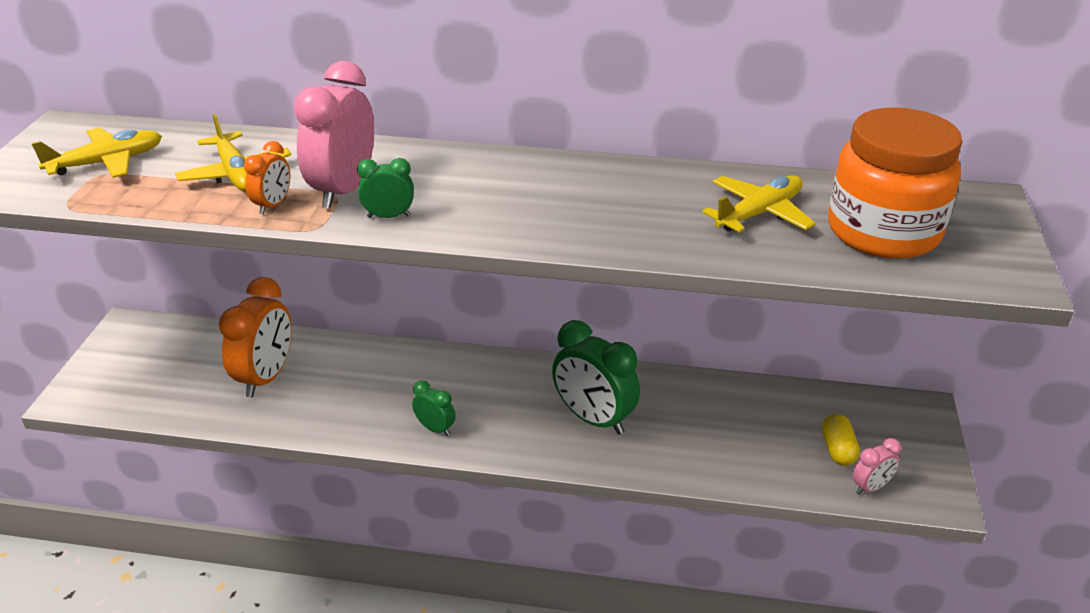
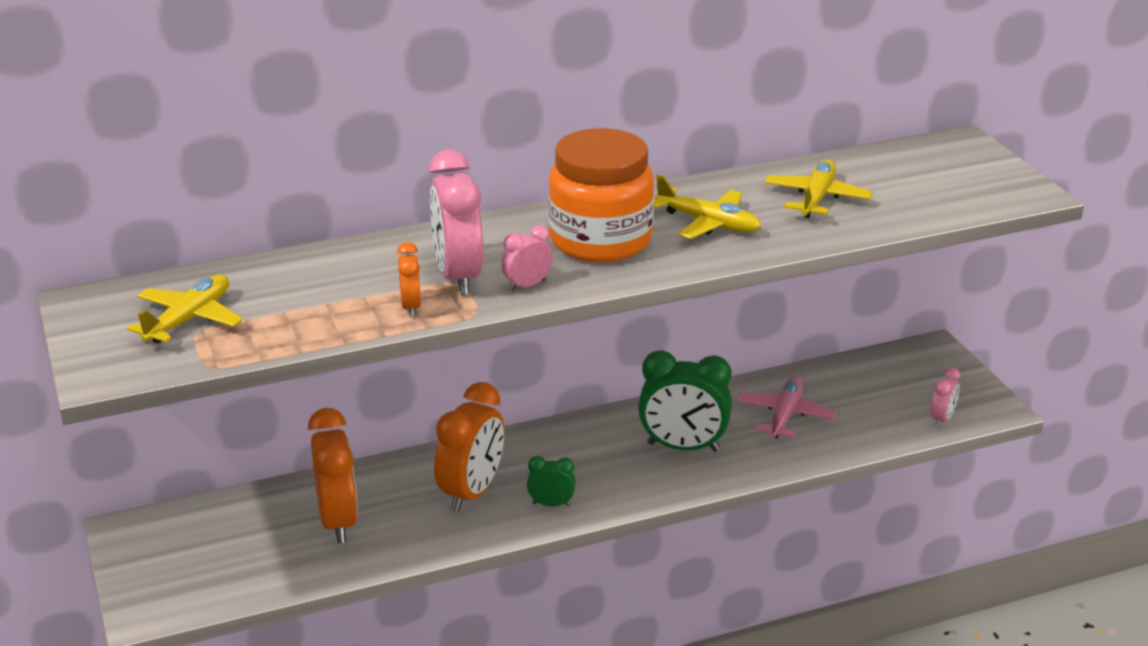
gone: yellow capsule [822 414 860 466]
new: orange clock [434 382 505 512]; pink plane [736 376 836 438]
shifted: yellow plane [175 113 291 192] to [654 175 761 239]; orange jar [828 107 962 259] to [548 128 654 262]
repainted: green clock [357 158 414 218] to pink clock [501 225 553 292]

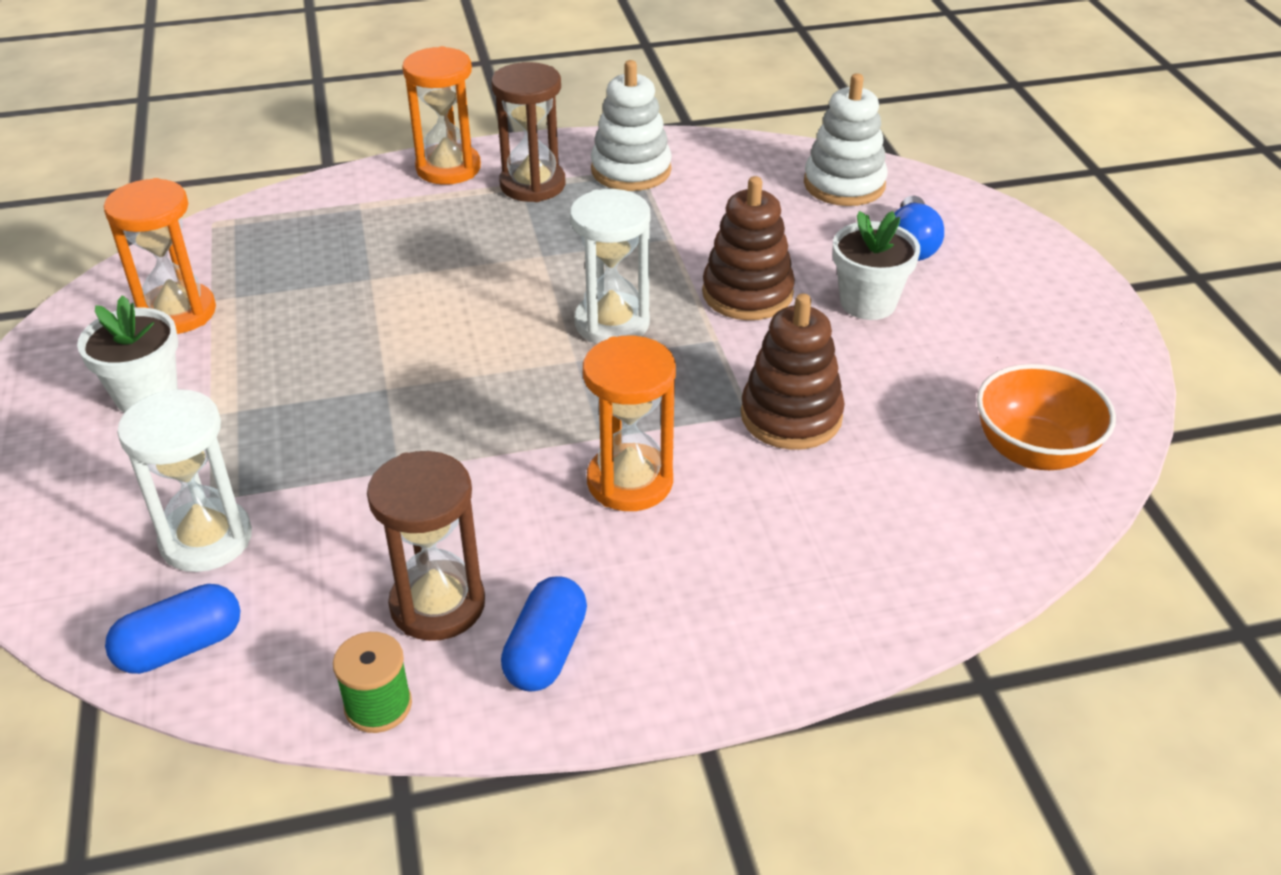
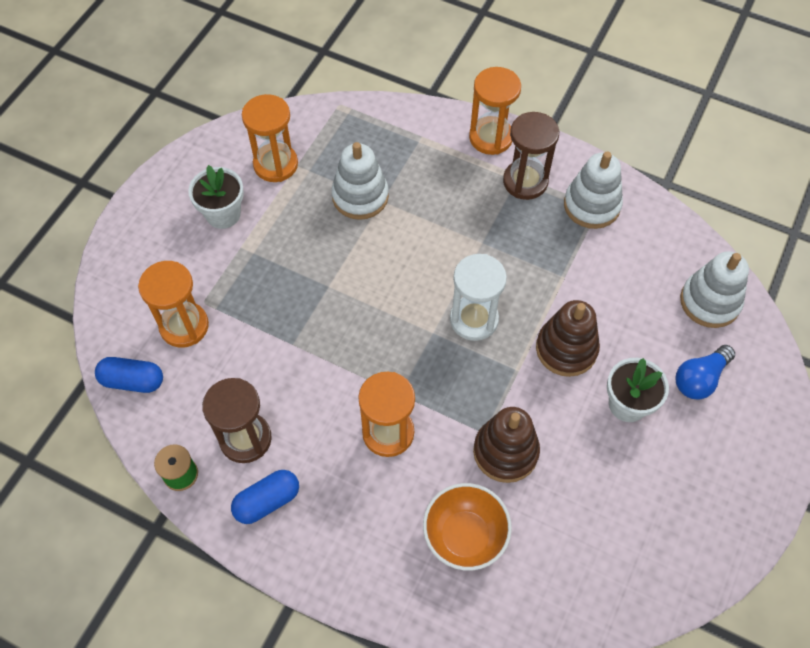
new: white stacking toy [331 142 389 220]
shifted: orange bowl [977 364 1116 470] to [423 483 512 571]
repainted: white hourglass [117 389 252 572] to orange hourglass [138 261 209 348]

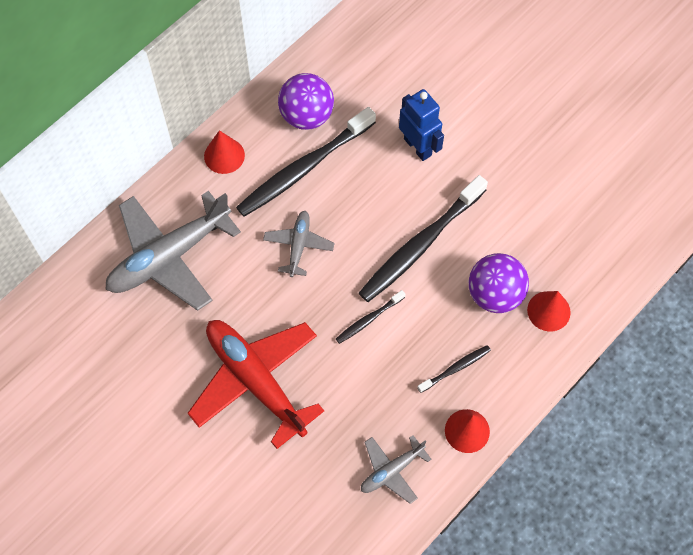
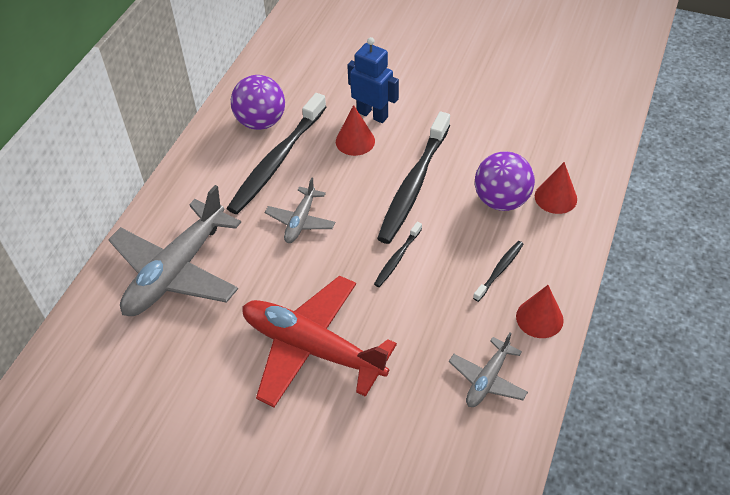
shifted: red cone [204 130 245 174] to [336 105 375 156]
rotated: grey plane [263 211 334 277] = [265 177 335 243] 150 degrees counterclockwise

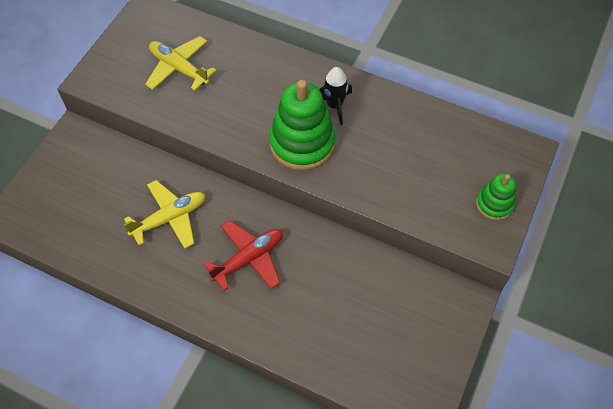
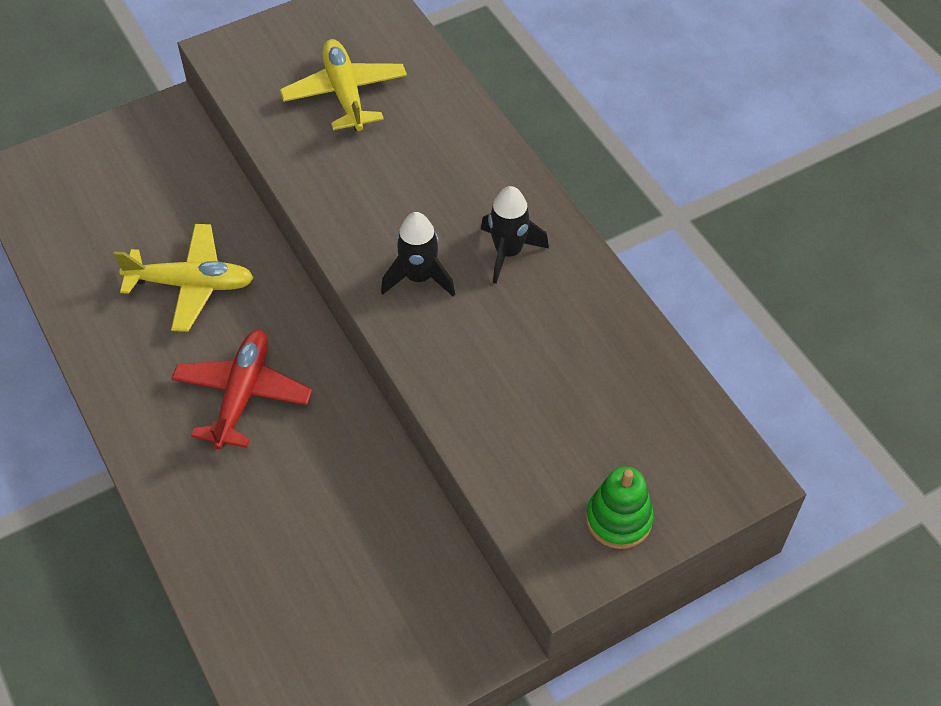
swapped: green stacking toy [269 80 335 170] to black rocket [381 212 455 297]
rotated: red plane [204 220 283 291] = [171 330 312 449] 75 degrees counterclockwise

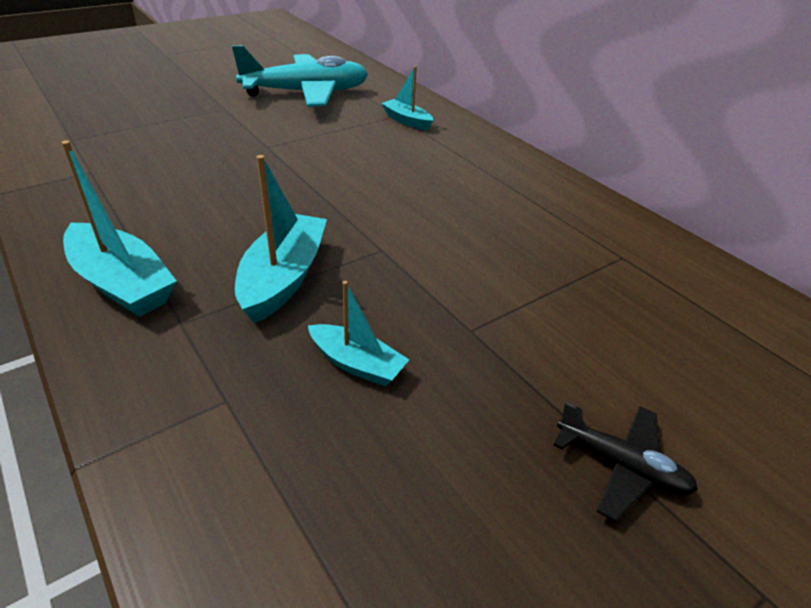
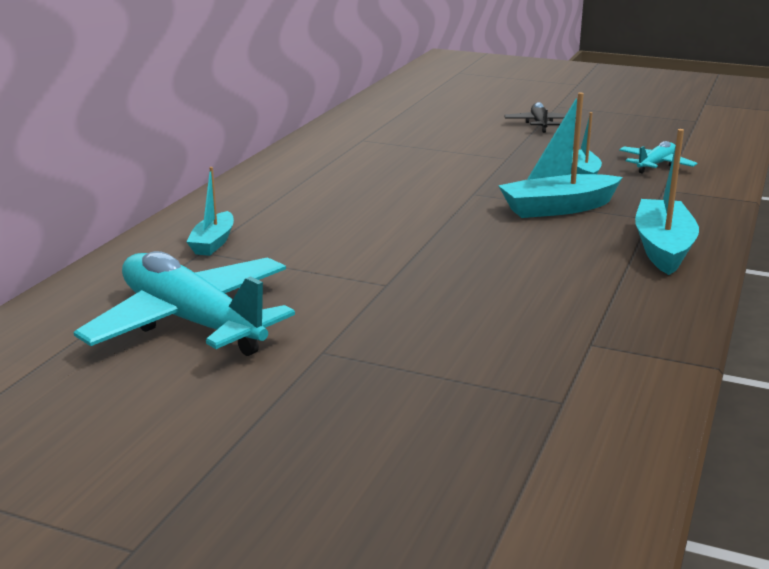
new: turquoise plane [619 141 697 174]

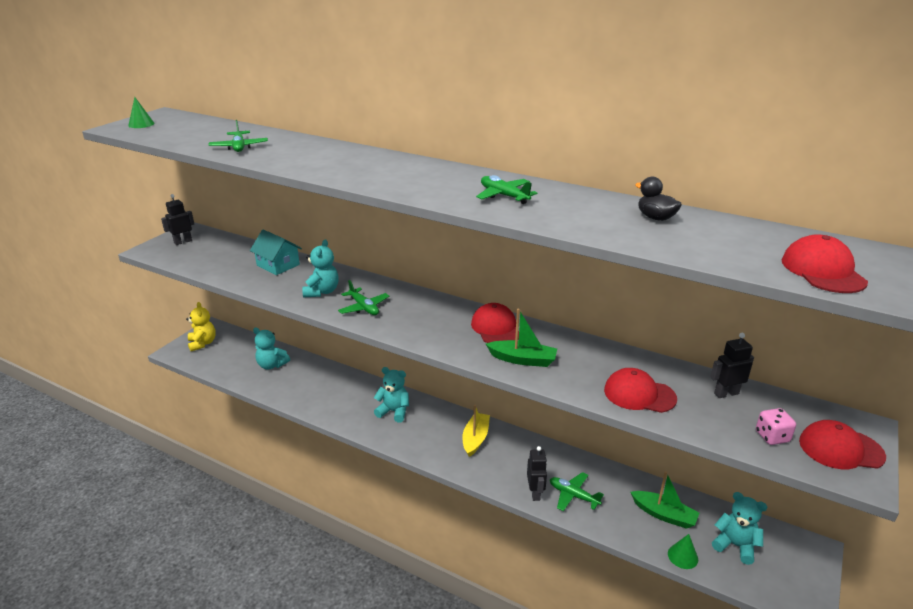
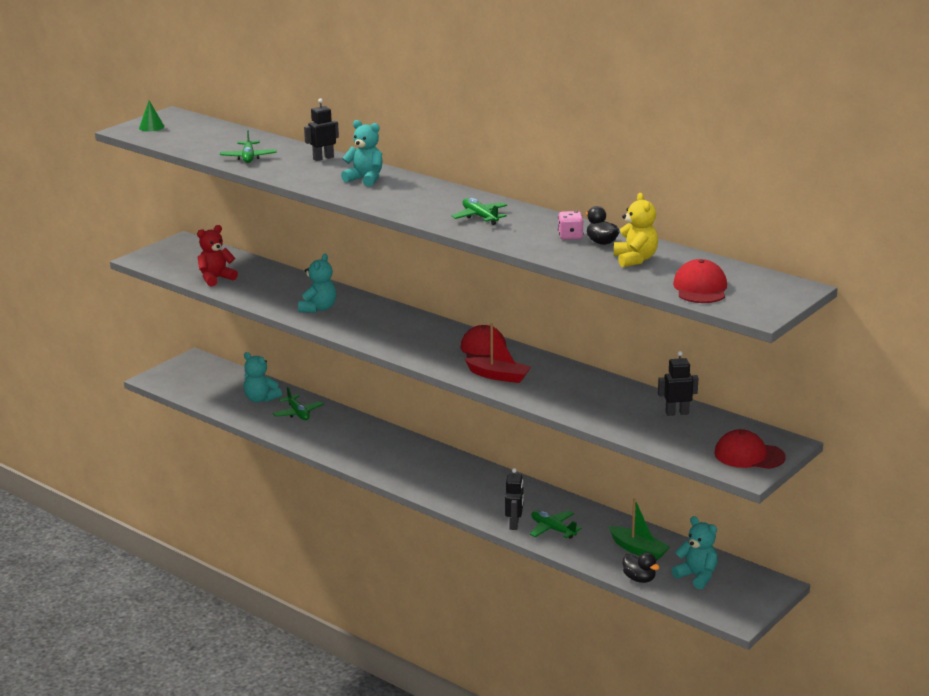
gone: turquoise house [250 229 302 275]; yellow boat [462 405 490 457]; red cap [604 368 677 413]
new: red teddy bear [197 225 238 287]
shifted: black robot [161 194 194 245] to [304 98 339 161]; yellow teddy bear [186 302 216 351] to [614 193 658 267]; green plane [338 280 390 315] to [273 386 324 420]; turquoise teddy bear [374 367 409 422] to [341 120 383 187]; pink dice [756 408 796 445] to [558 211 584 240]
swapped: green cone [668 534 698 569] to black duck [623 552 660 583]
repainted: green boat [486 309 557 367] to red boat [465 323 531 383]

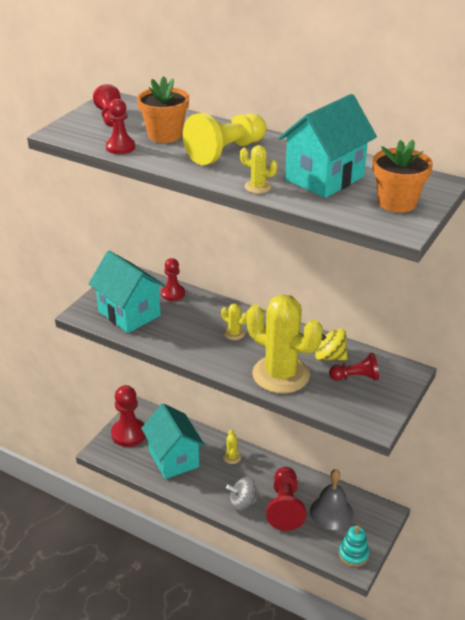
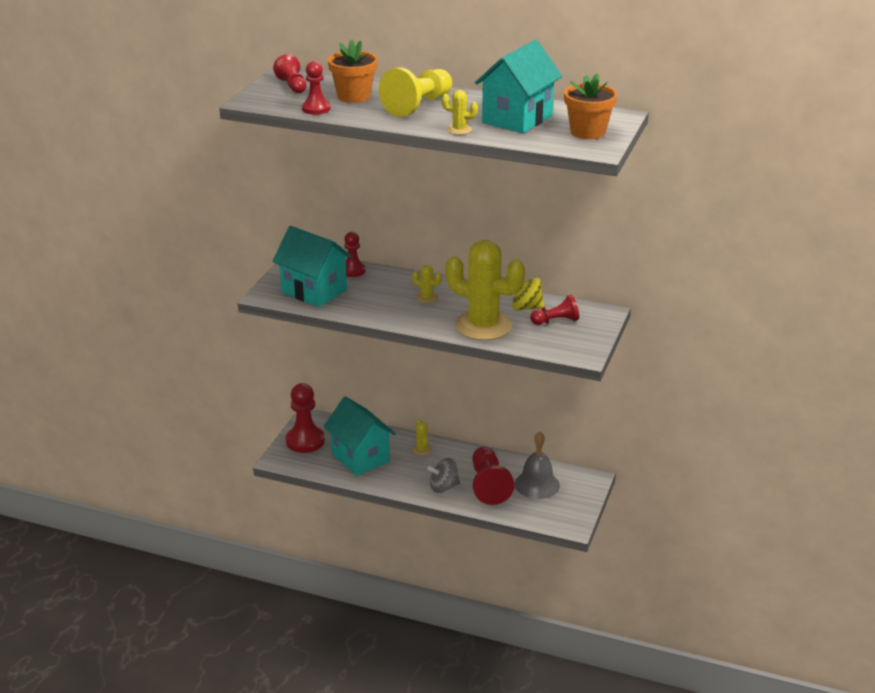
gone: turquoise stacking toy [339 525 369 567]

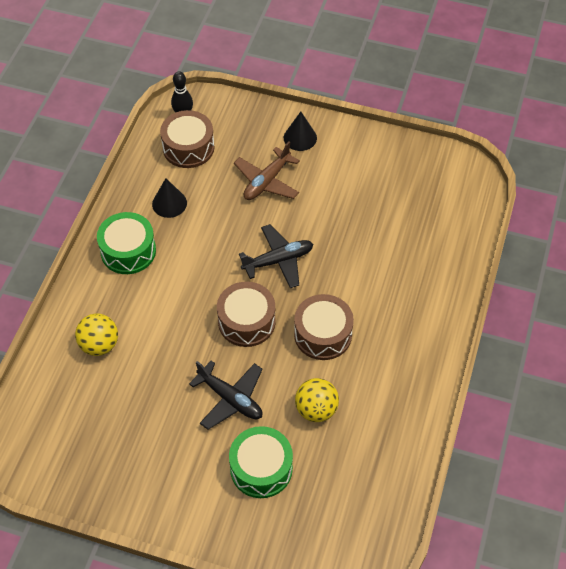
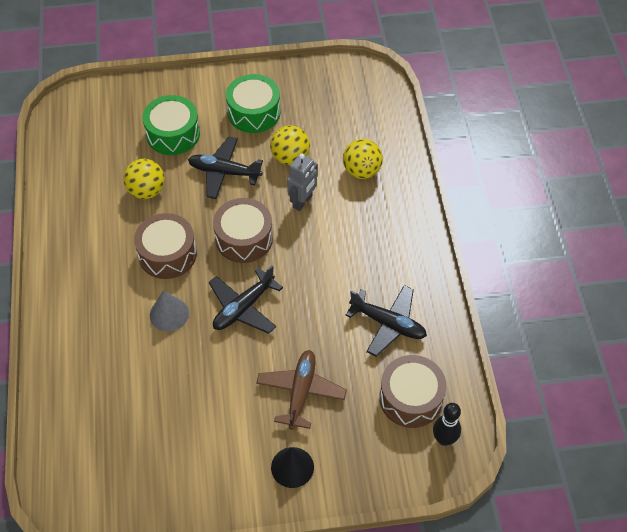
new: grey cone [150 290 189 332]; yellow ball [270 125 310 165]; grey robot [287 154 318 211]
shifted: green drum [97 212 156 274] to [226 74 280 133]
swapped: black cone [152 178 187 218] to black plane [345 285 427 356]

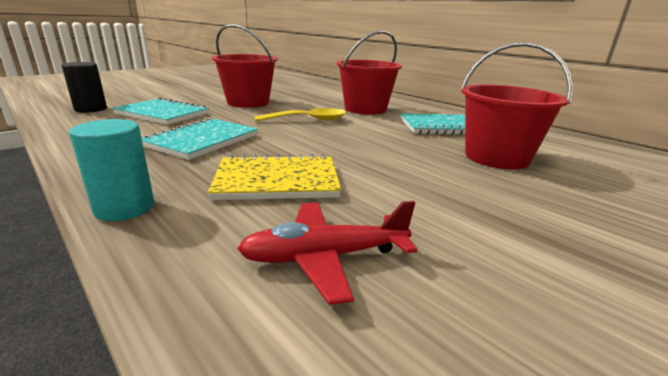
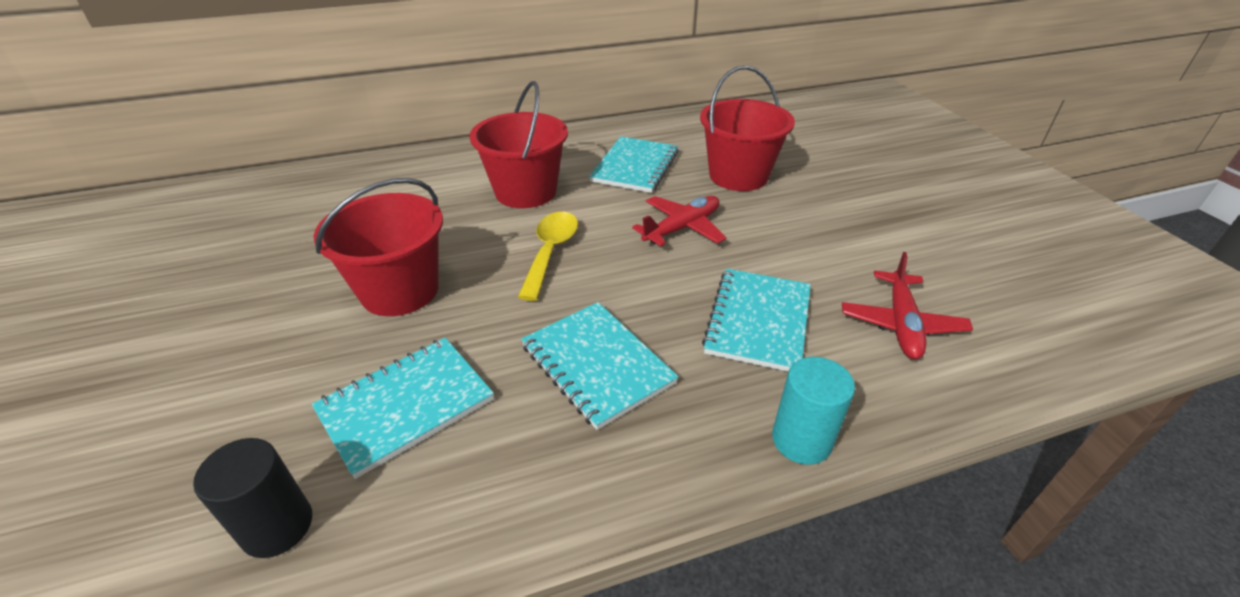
new: red plane [632 196 727 246]
repainted: yellow notebook [208 154 341 200] to turquoise notebook [702 269 811 372]

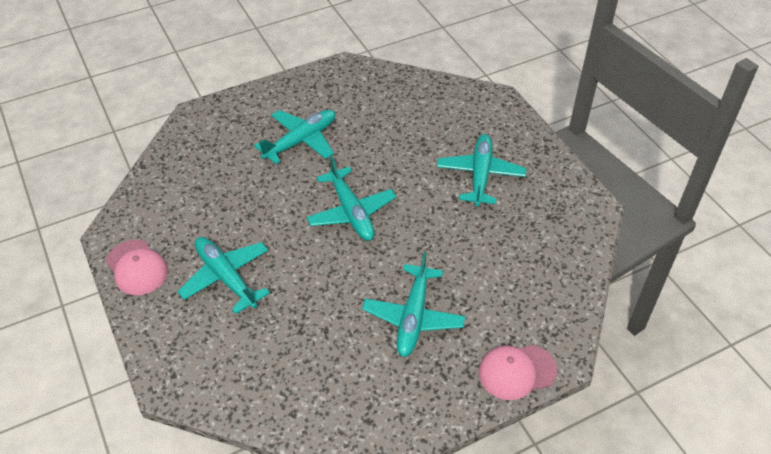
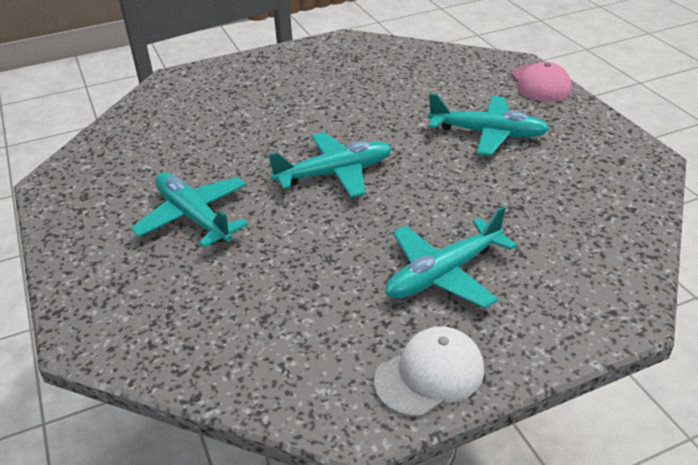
gone: turquoise plane [437 134 526 206]
repainted: pink cap [106 240 168 295] to white cap [374 326 484 417]

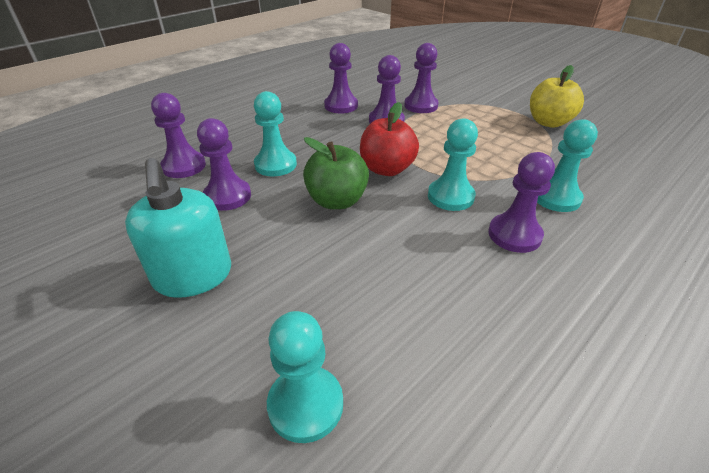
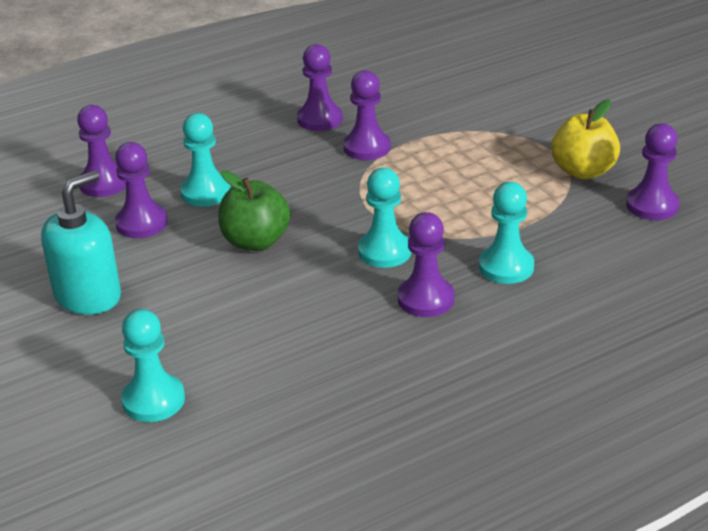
gone: red apple [360 102 419 176]
shifted: purple pawn [404 43 439 113] to [626 123 680 220]
rotated: turquoise soap dispenser [125 158 231 298] = [41 170 121 315] 135 degrees counterclockwise

